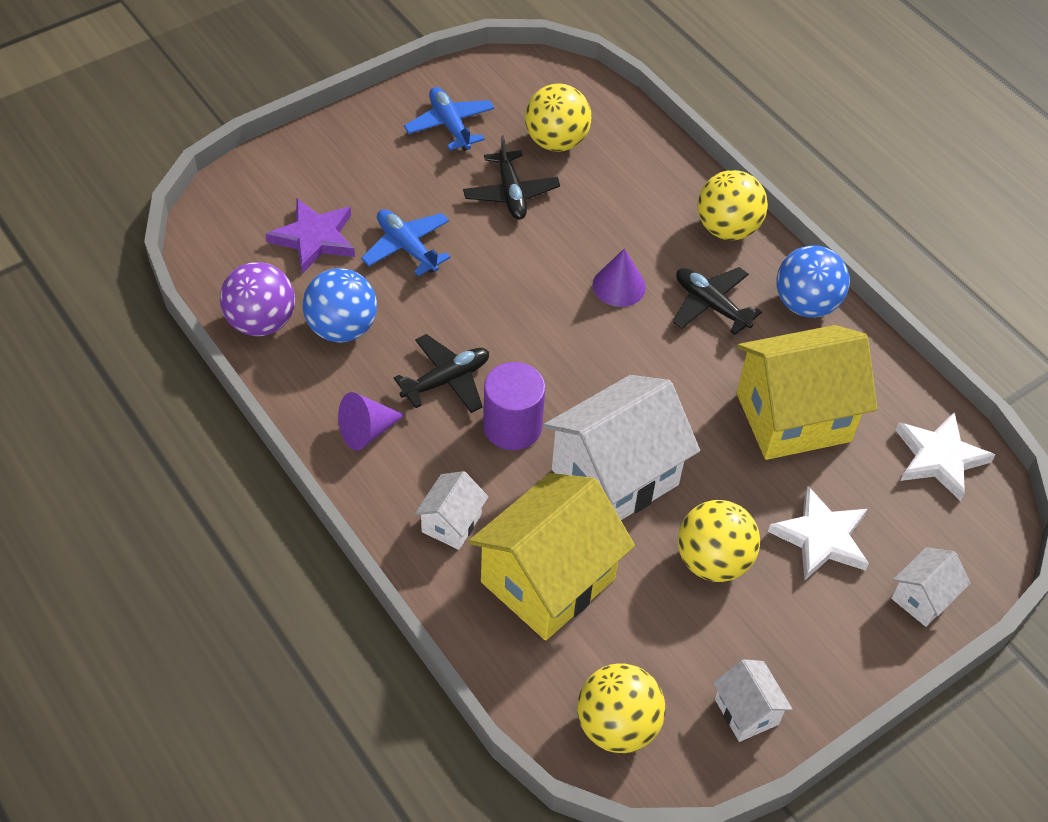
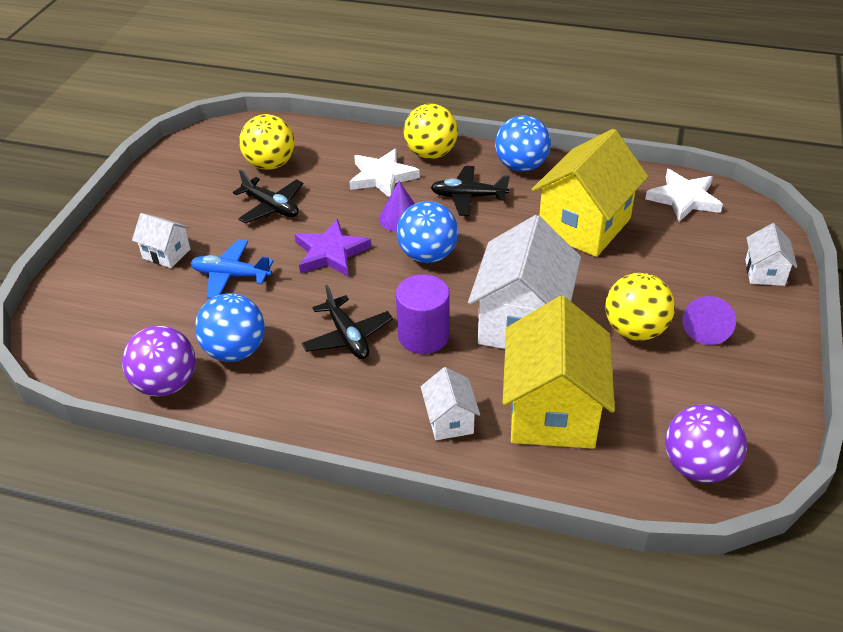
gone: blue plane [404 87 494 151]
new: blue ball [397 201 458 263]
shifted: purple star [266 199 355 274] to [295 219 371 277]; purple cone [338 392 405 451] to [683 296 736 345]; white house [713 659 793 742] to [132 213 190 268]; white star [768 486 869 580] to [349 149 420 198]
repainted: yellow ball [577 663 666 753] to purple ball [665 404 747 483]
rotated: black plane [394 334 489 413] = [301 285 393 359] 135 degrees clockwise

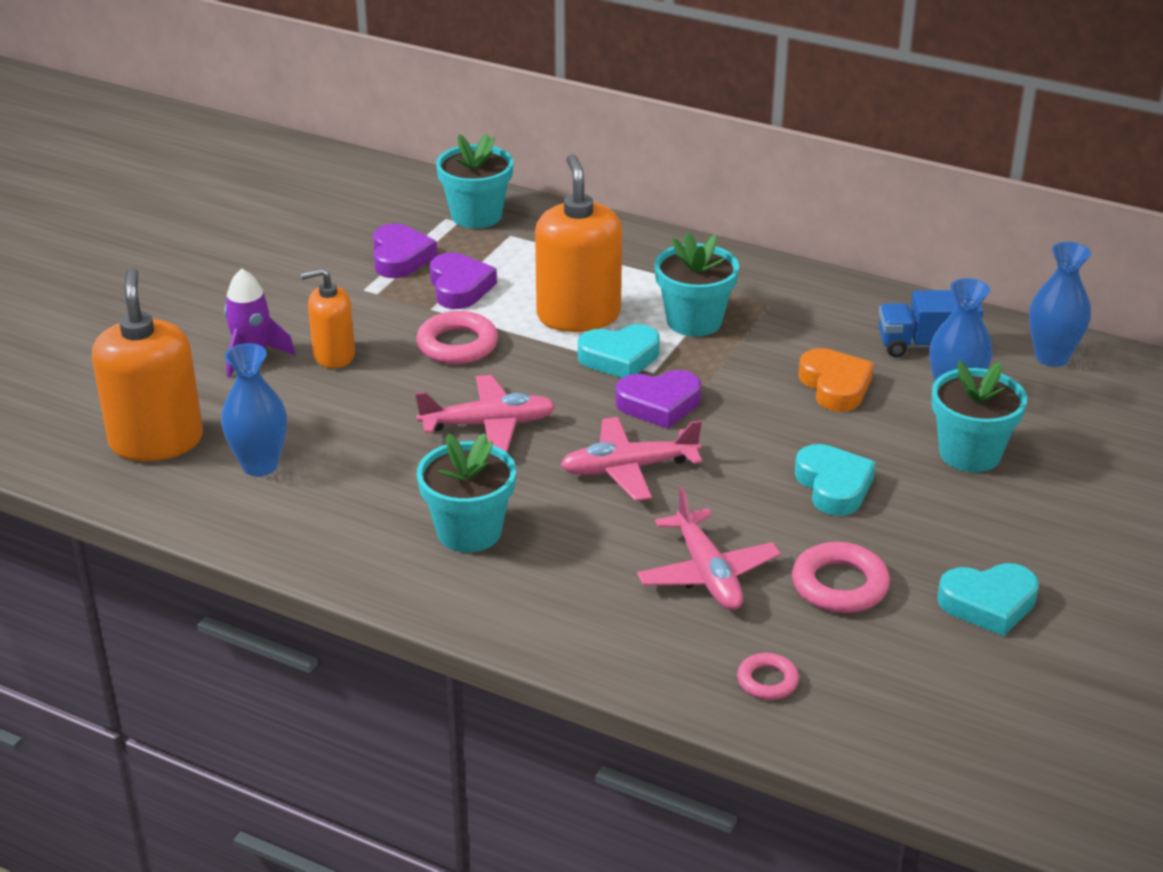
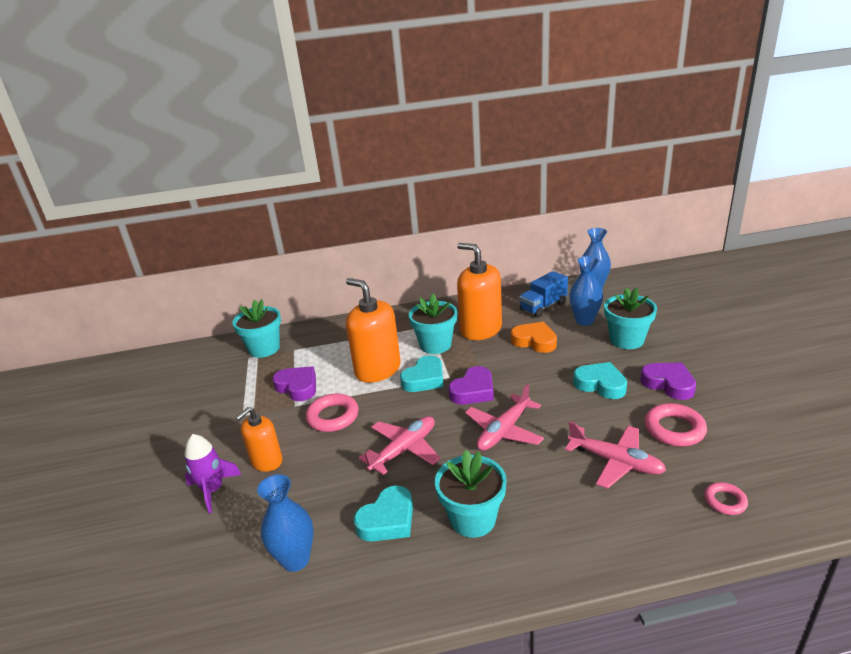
shifted: orange soap dispenser [92 268 203 461] to [457 243 502 340]; purple heart [373 223 437 278] to [640 363 696 400]; turquoise heart [937 563 1039 636] to [353 485 413 542]

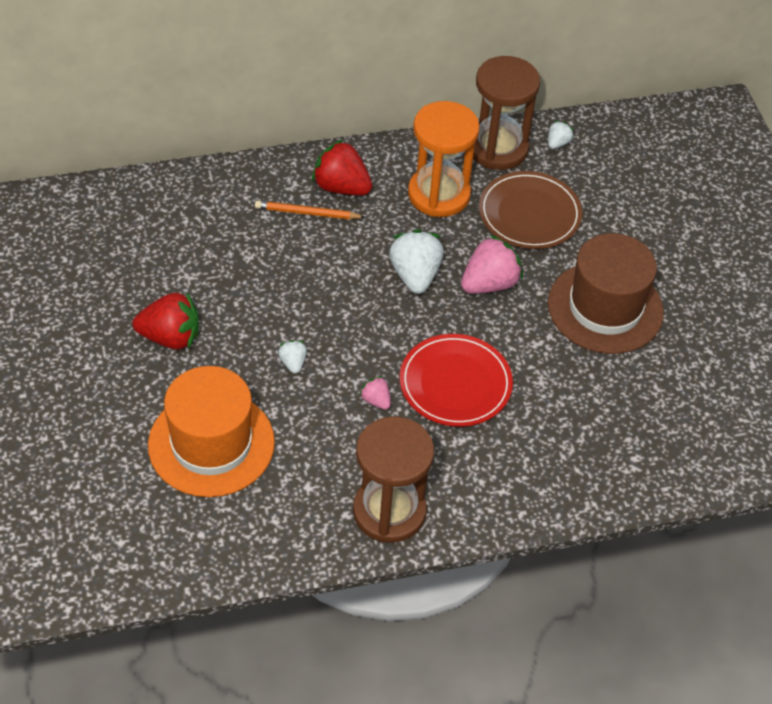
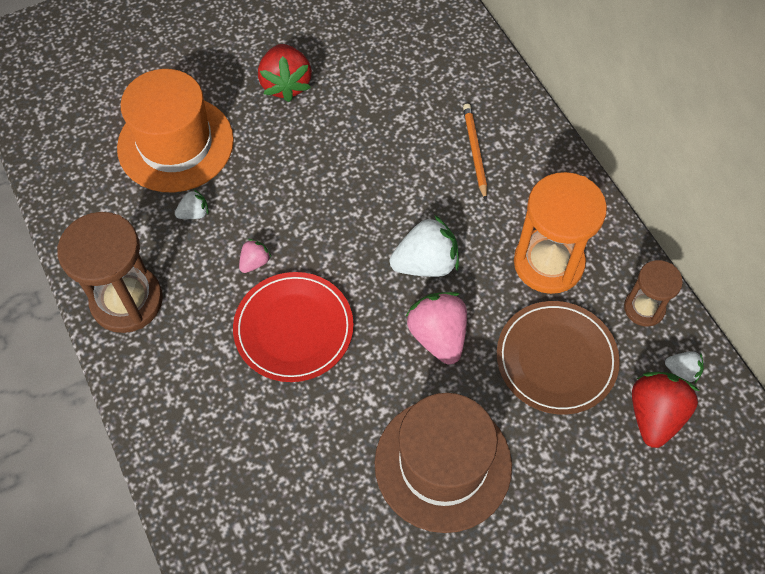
shifted: white strawberry [278 340 307 374] to [175 189 209 219]; red strawberry [312 139 372 195] to [632 372 700 448]
rotated: pink strawberry [461 235 523 294] = [405 292 467 365] 150 degrees counterclockwise
scaled: brown hourglass [473 56 540 170] = [624 260 683 327] x0.57

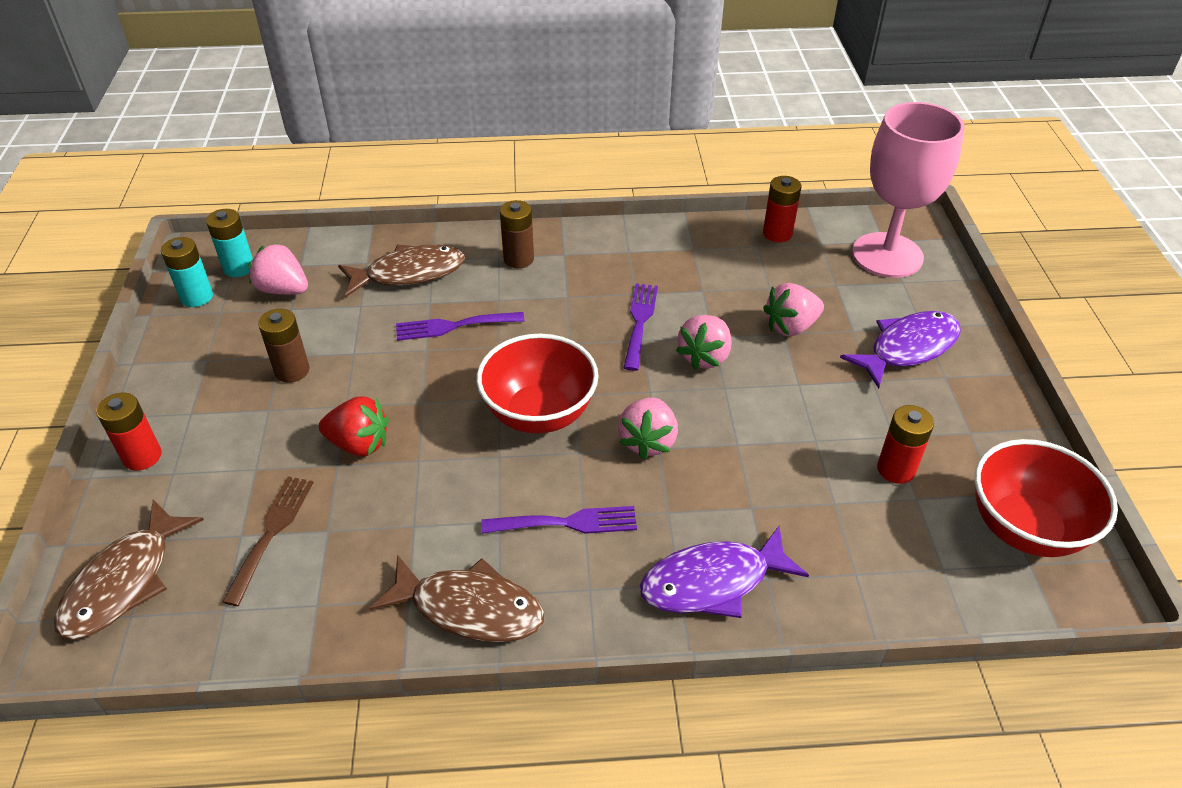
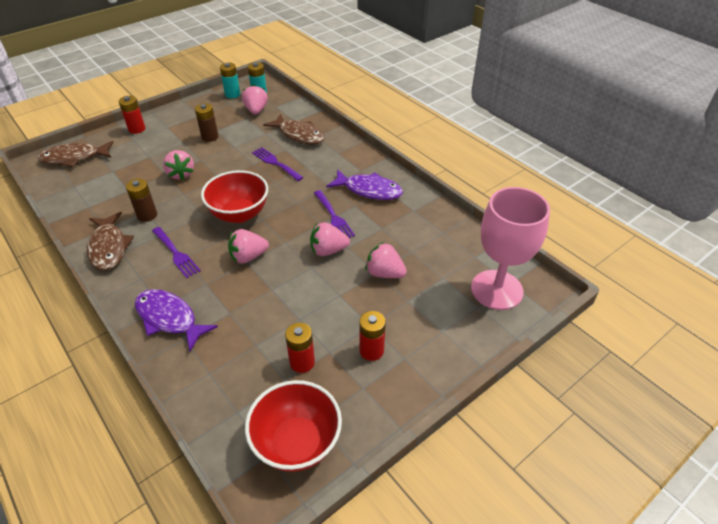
gone: brown fork [222 476 314 606]
shifted: brown battery [500 200 534 268] to [126 179 157 222]; red battery [763 176 802 242] to [359 311 386 361]; purple fish [840 311 961 389] to [326 169 403 200]
repainted: red strawberry [319 397 389 456] to pink strawberry [163 150 194 180]
rotated: purple fork [624 284 658 371] = [314 190 355 238] 90 degrees clockwise

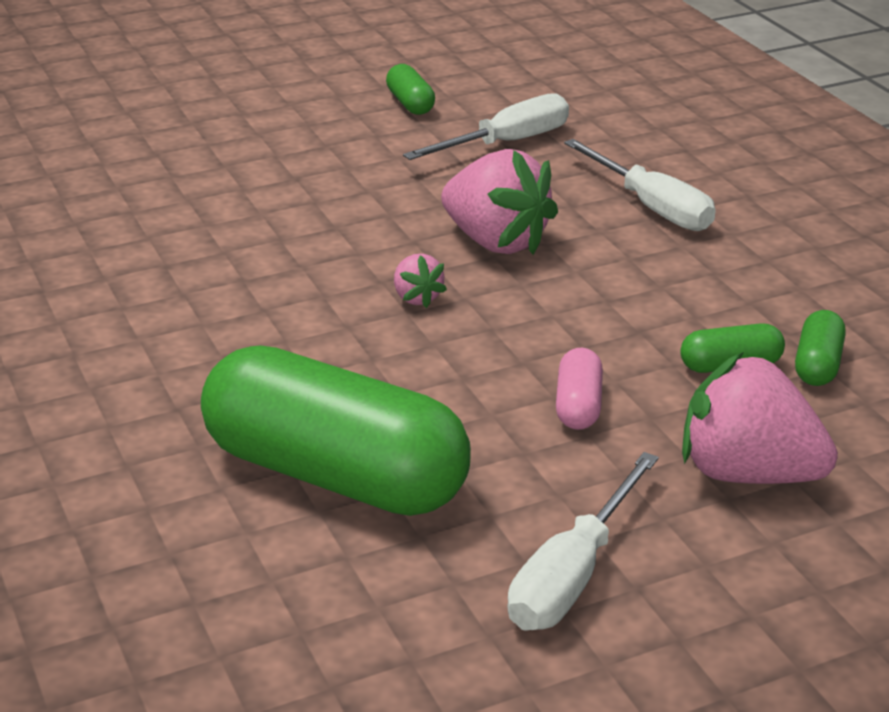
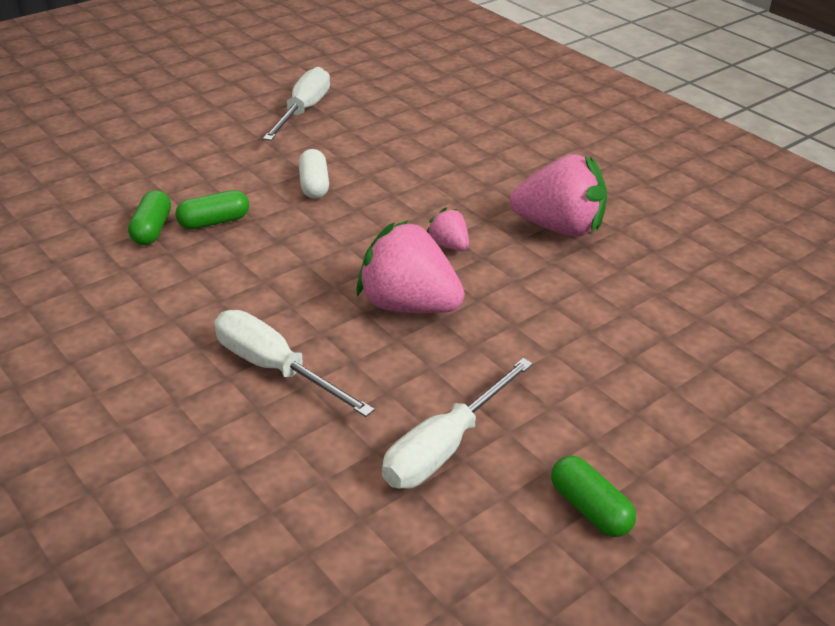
gone: green capsule [201 345 471 516]
shifted: pink strawberry [682 352 838 484] to [510 154 607 237]
repainted: pink capsule [556 348 603 430] to white capsule [299 149 329 199]

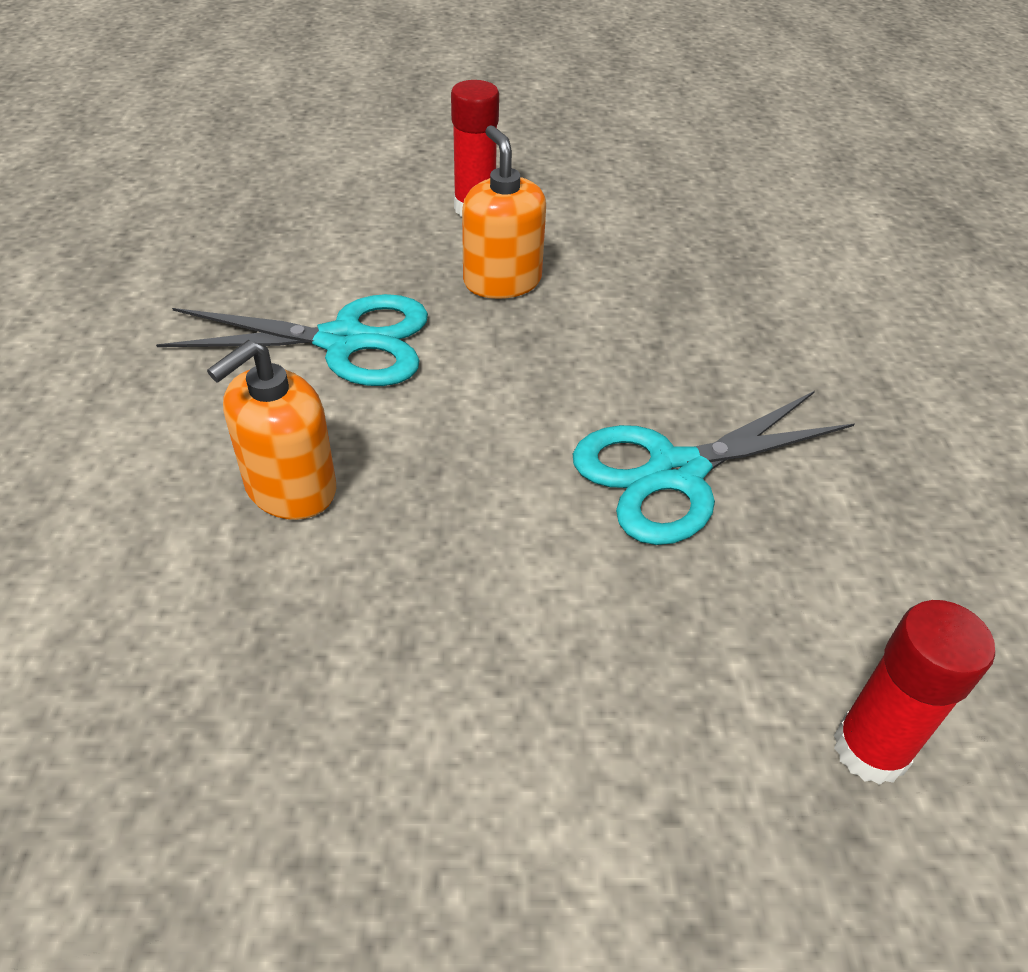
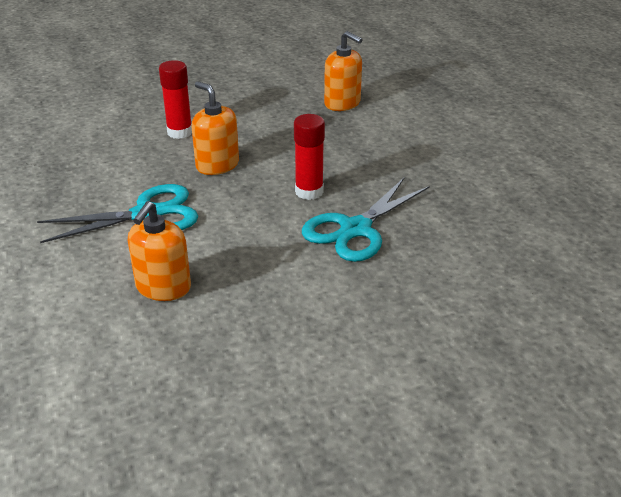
new: orange soap dispenser [324 31 363 111]
shifted: red glue stick [834 600 995 785] to [294 114 325 200]

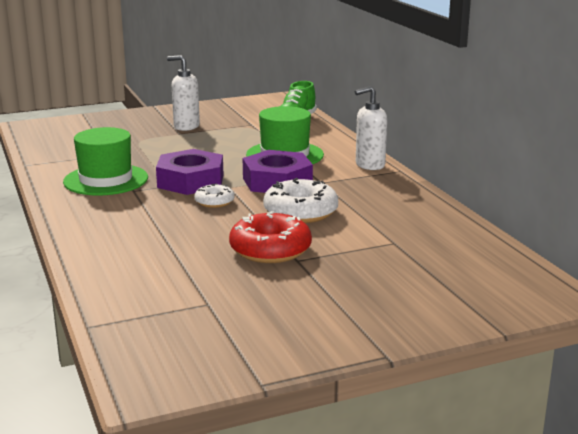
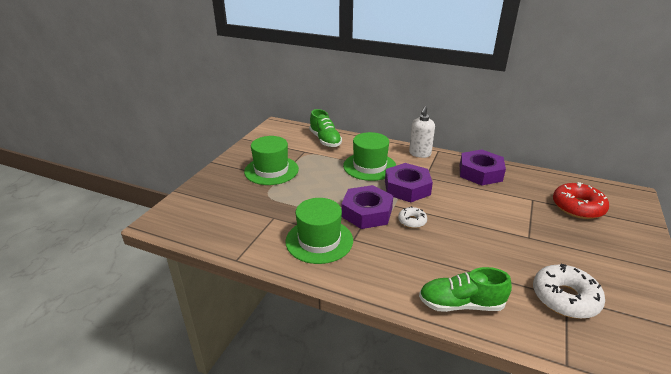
new: green shoe [419 267 512 312]; purple nut [460 150 506 185]
shifted: red donut [229 211 312 263] to [553 182 609 219]; white donut [263 178 338 223] to [533 264 605 319]
swapped: white soap dispenser [167 55 200 131] to green hat [244 136 299 185]

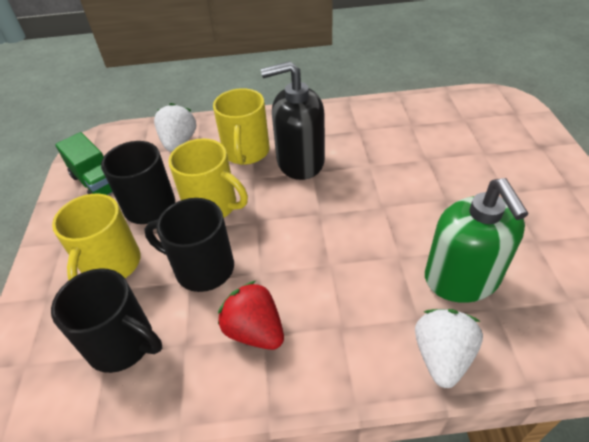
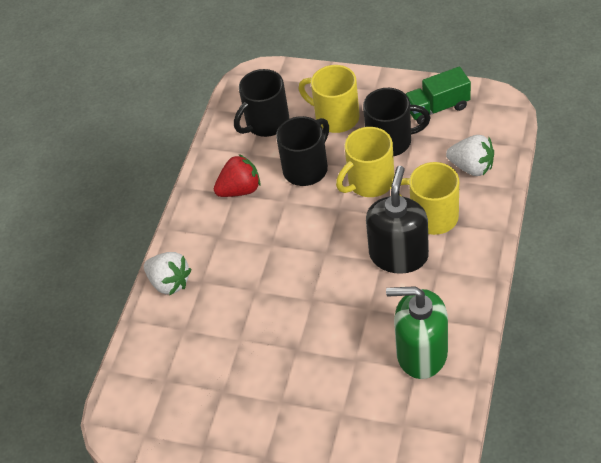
shifted: green soap dispenser [425 178 529 303] to [386 286 448 379]

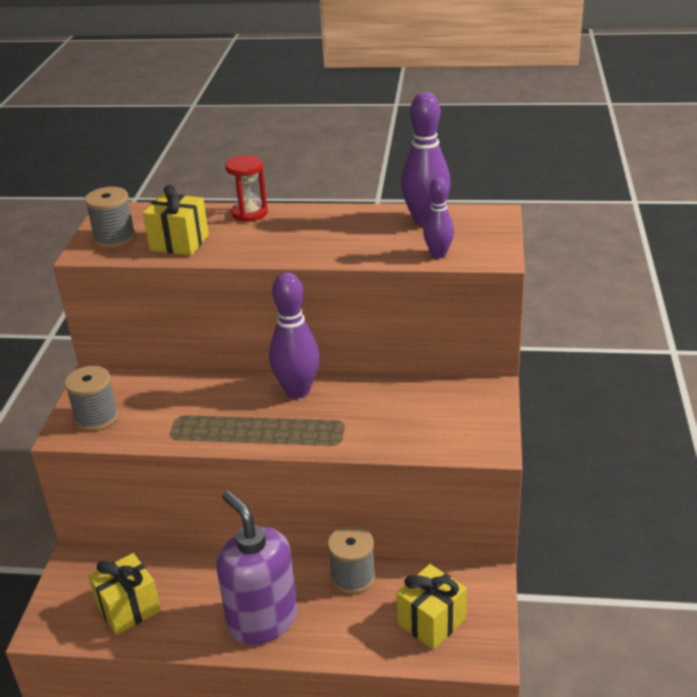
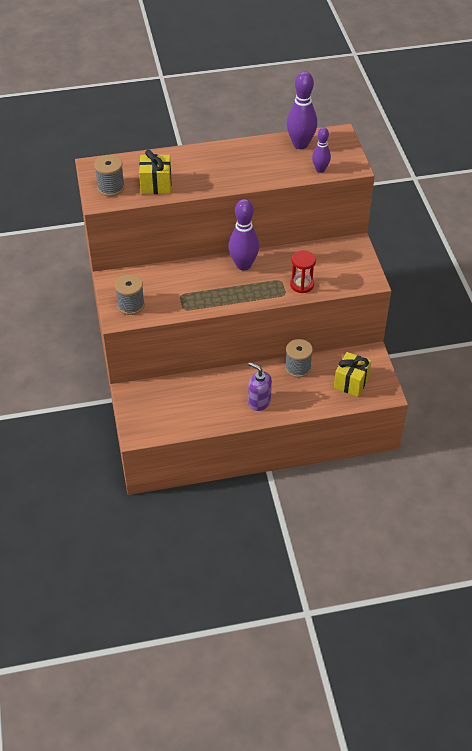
gone: yellow gift [88 553 161 635]
shifted: red hourglass [225 155 268 222] to [290 250 316 293]
scaled: purple soap dispenser [216 491 297 645] = [248 362 272 411] x0.61

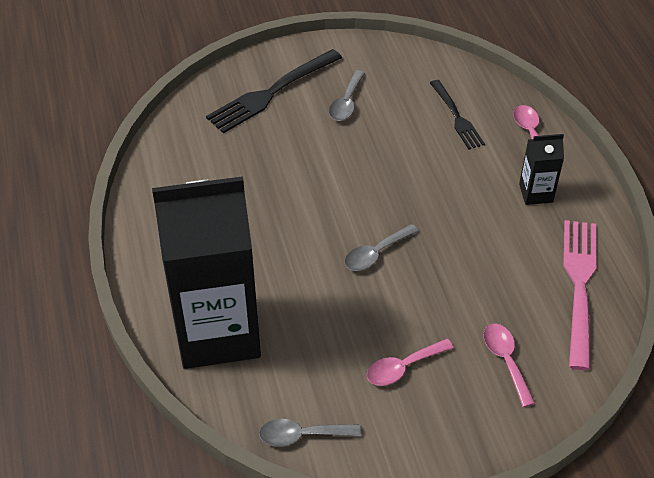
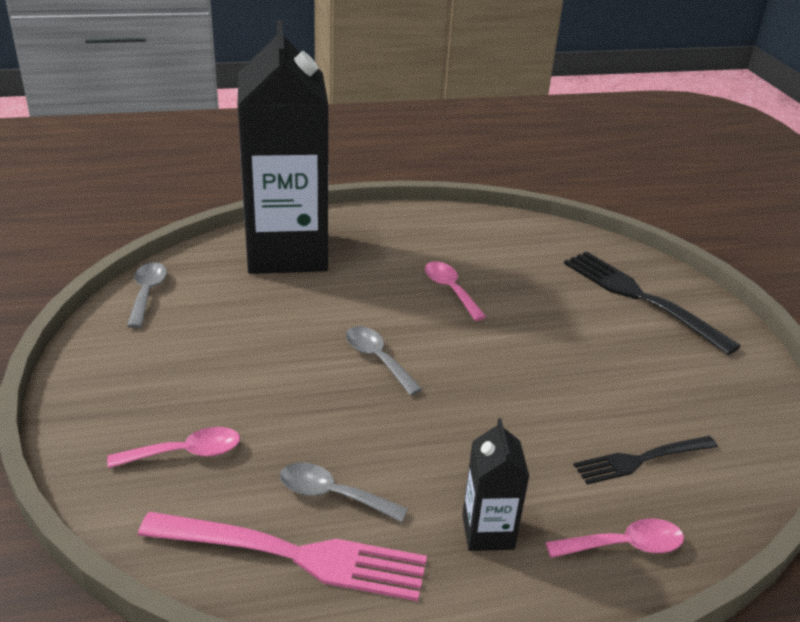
shifted: grey spoon [329 70 365 121] to [280 462 408 522]; pink spoon [367 339 454 386] to [425 261 486 321]

